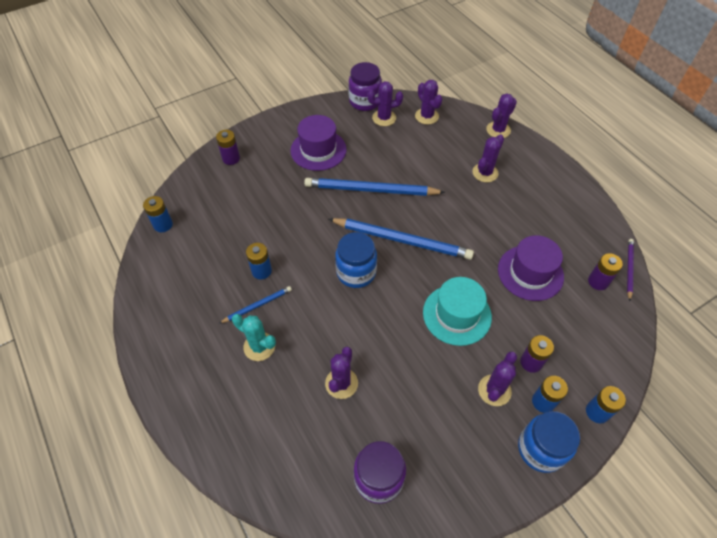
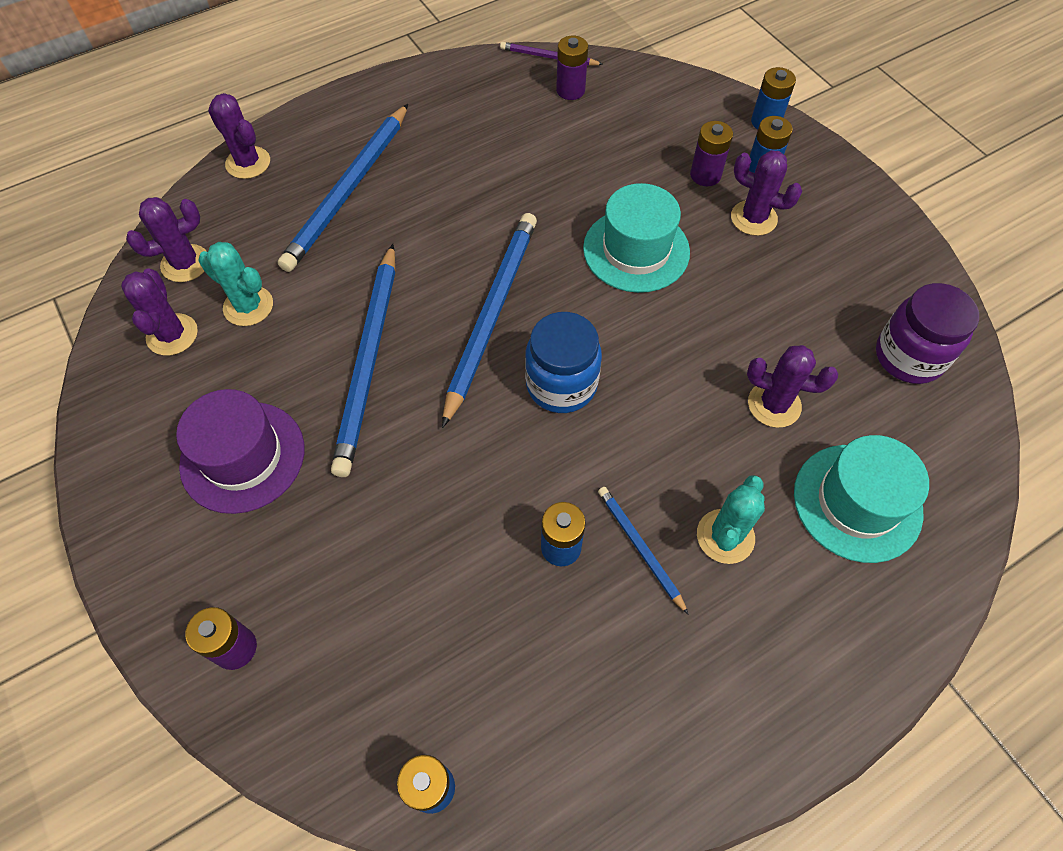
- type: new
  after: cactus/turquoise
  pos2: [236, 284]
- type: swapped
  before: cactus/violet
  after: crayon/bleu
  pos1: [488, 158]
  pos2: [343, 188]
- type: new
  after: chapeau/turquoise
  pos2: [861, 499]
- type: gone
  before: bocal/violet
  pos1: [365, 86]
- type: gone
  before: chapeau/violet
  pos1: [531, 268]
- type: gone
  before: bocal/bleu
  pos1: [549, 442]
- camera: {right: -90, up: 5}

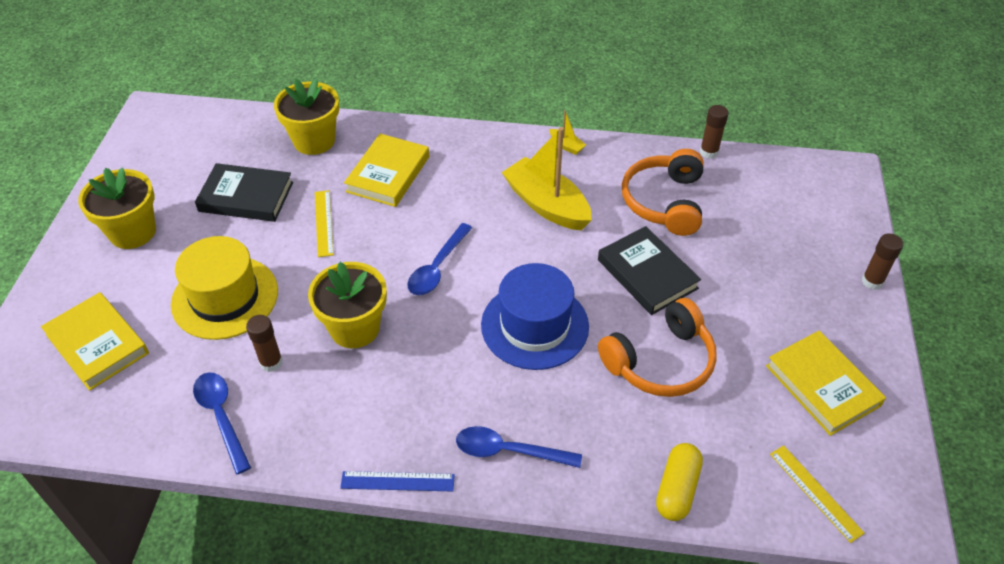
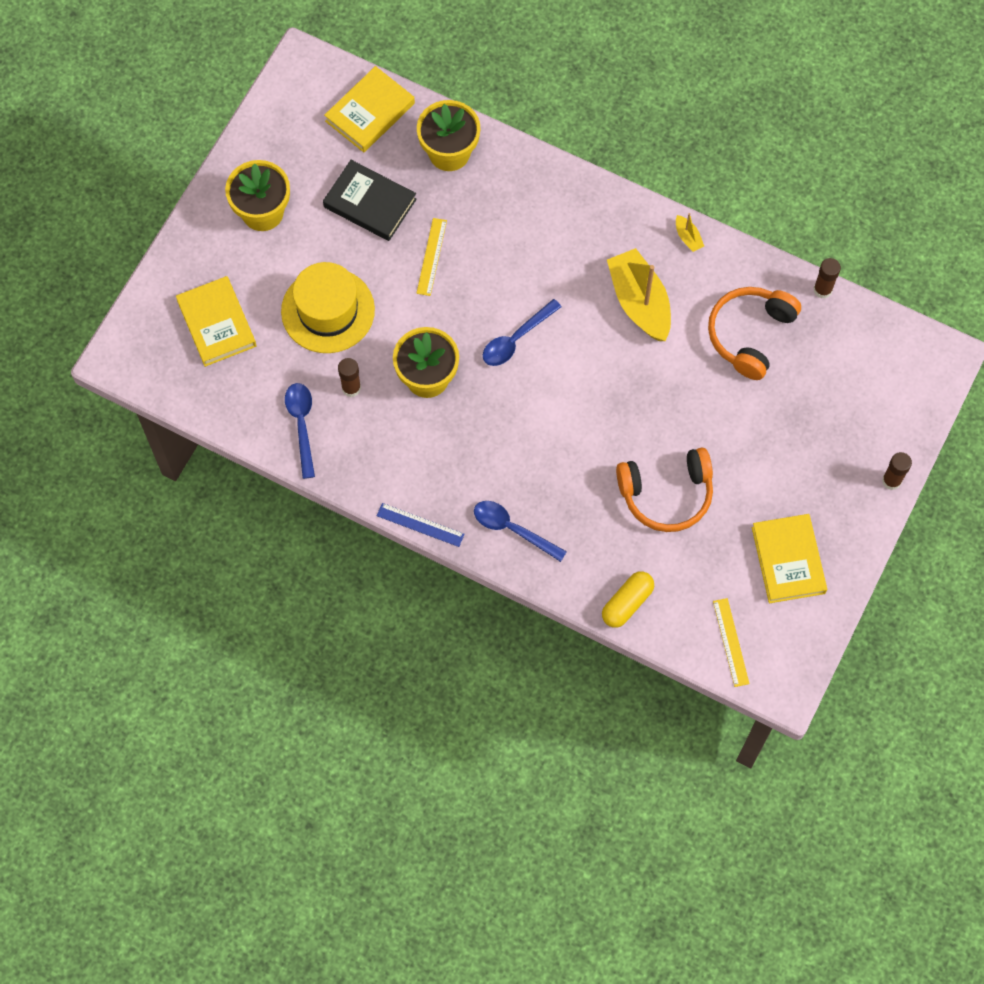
- type: shifted
  before: livre/jaune
  pos1: [386, 170]
  pos2: [369, 109]
- type: gone
  before: chapeau/bleu
  pos1: [535, 316]
- type: gone
  before: livre/noir
  pos1: [649, 270]
- camera: {right: 20, up: 20}

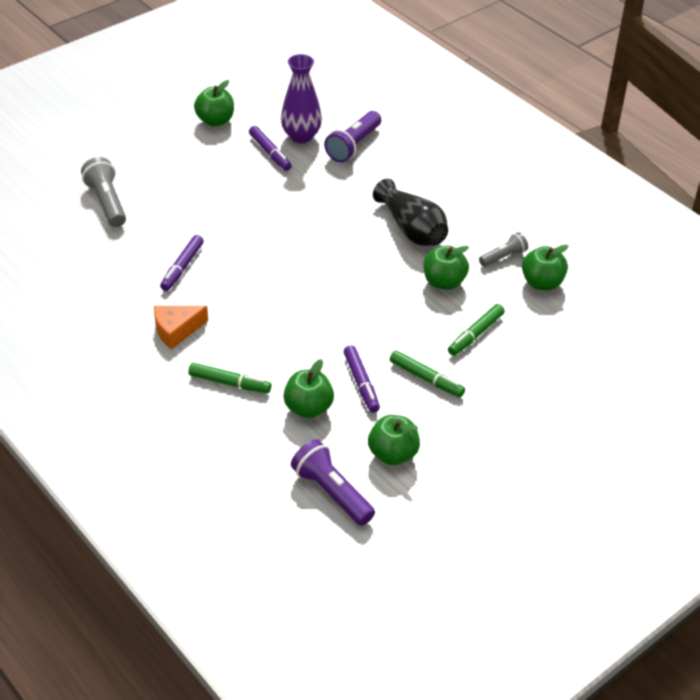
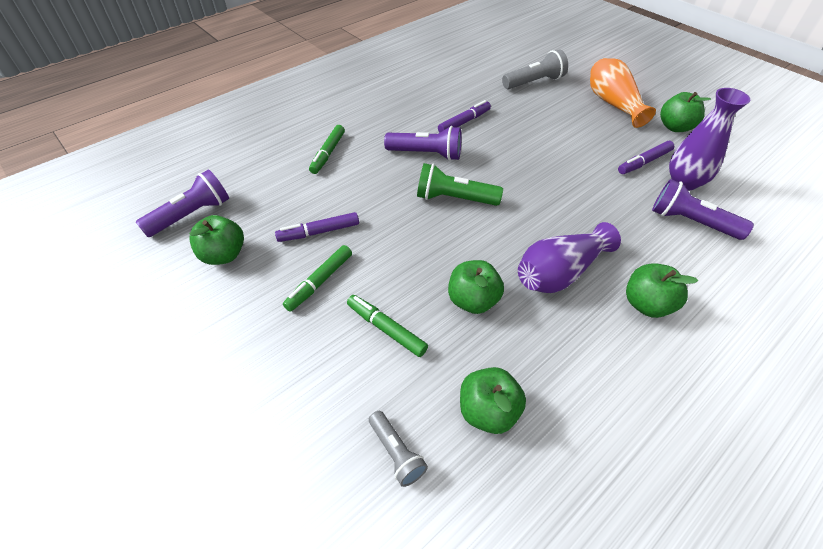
- type: shifted
  before: lampe de poche/gris
  pos1: [503, 249]
  pos2: [398, 449]
- type: new
  after: lampe de poche/violet
  pos2: [423, 143]
- type: new
  after: lampe de poche/vert
  pos2: [460, 184]
- type: rotated
  before: feutre/violet
  pos1: [182, 263]
  pos2: [464, 116]
  turn: 120
- type: repainted
  before: vase/noir
  after: vase/violet
  pos1: [410, 212]
  pos2: [569, 257]
- type: new
  after: vase/orange
  pos2: [623, 93]
- type: shifted
  before: pomme/vert
  pos1: [308, 388]
  pos2: [662, 290]
- type: gone
  before: fromage/orange
  pos1: [181, 328]
- camera: {right: 90, up: 5}

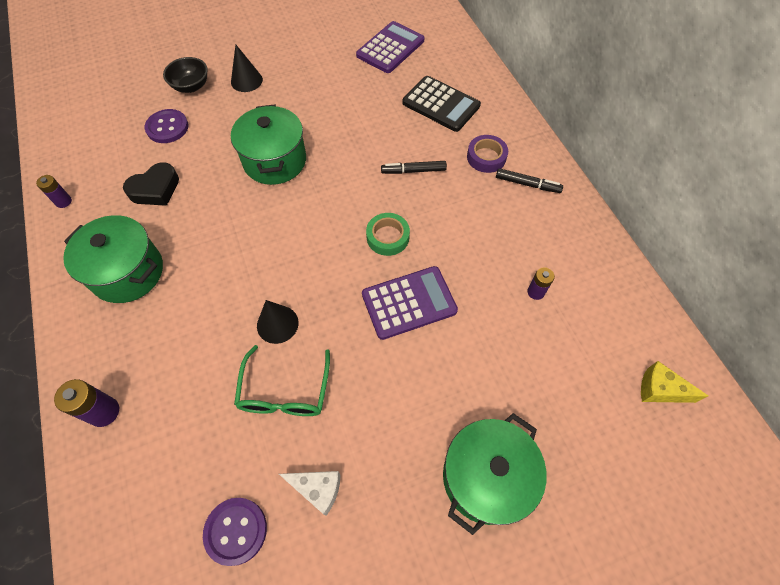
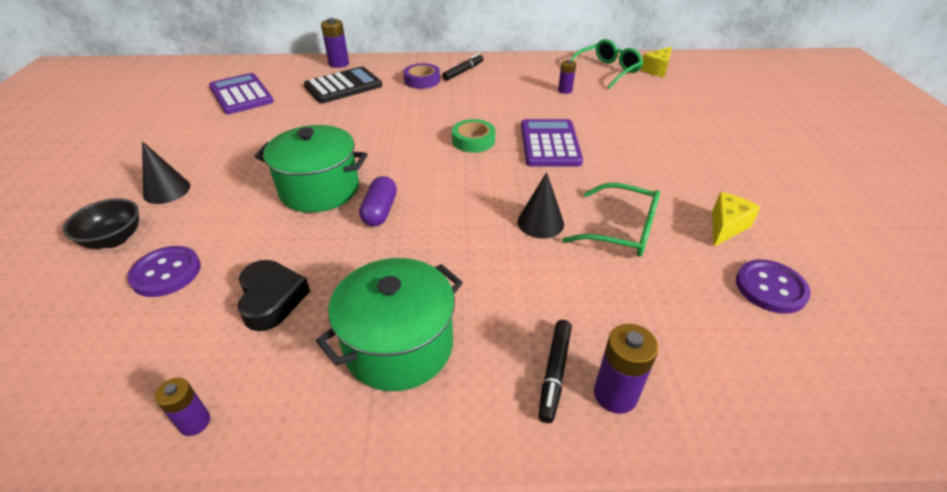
- type: new
  after: pile/violet
  pos2: [335, 43]
- type: new
  after: gélule/violet
  pos2: [378, 201]
- type: shifted
  before: feutre/noir
  pos1: [414, 167]
  pos2: [555, 371]
- type: new
  after: lunettes/vert
  pos2: [607, 64]
- type: repainted
  before: fromage/blanc
  after: fromage/jaune
  pos1: [310, 493]
  pos2: [736, 219]
- type: gone
  before: marmite/vert
  pos1: [495, 474]
- camera: {right: -70, up: -20}

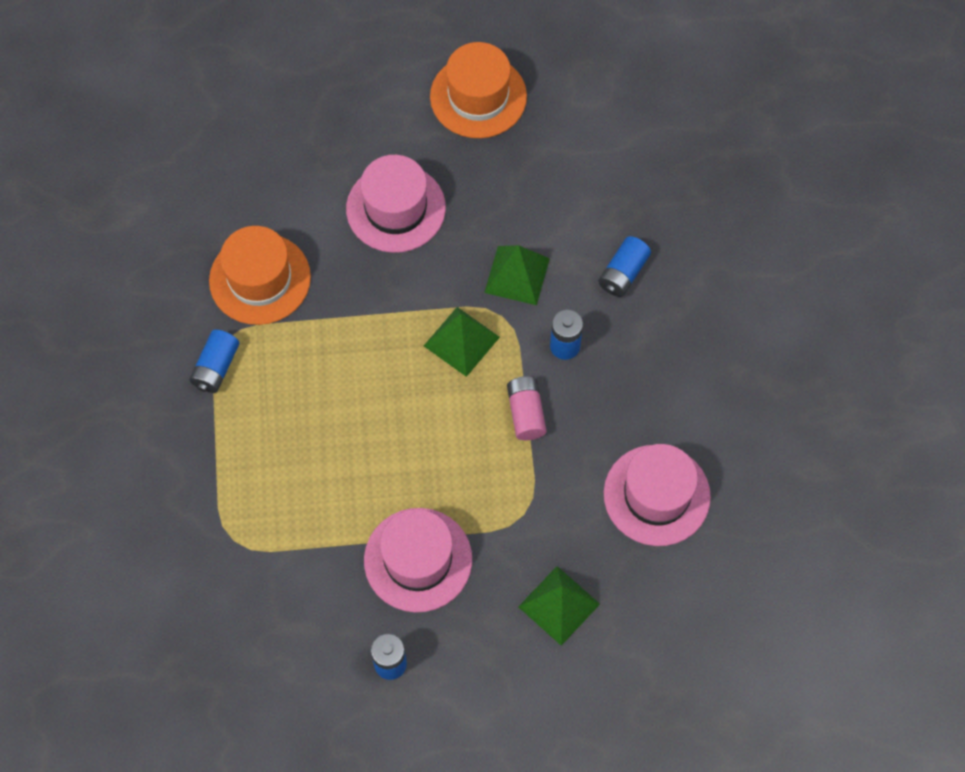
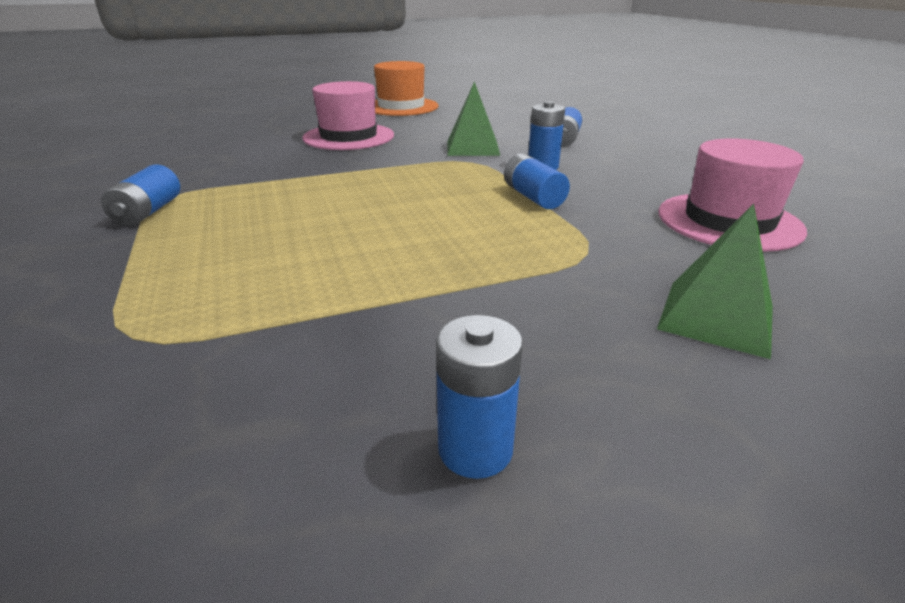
- type: repainted
  before: pile/rose
  after: pile/bleu
  pos1: [527, 408]
  pos2: [537, 181]
- type: gone
  before: chapeau/orange
  pos1: [260, 275]
- type: gone
  before: chapeau/rose
  pos1: [418, 560]
- type: gone
  before: pyramide/vert
  pos1: [462, 342]
- camera: {right: -15, up: -35}

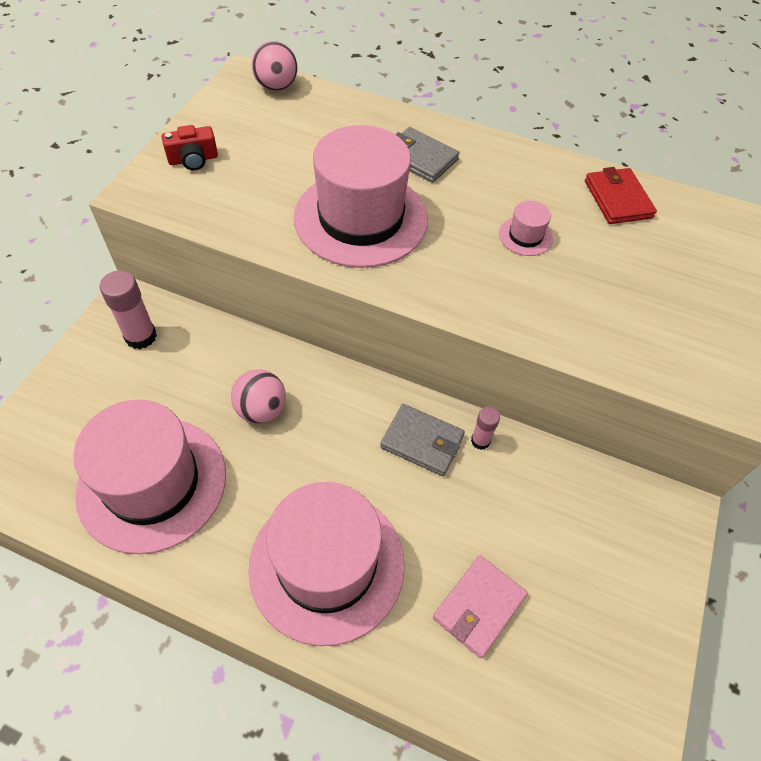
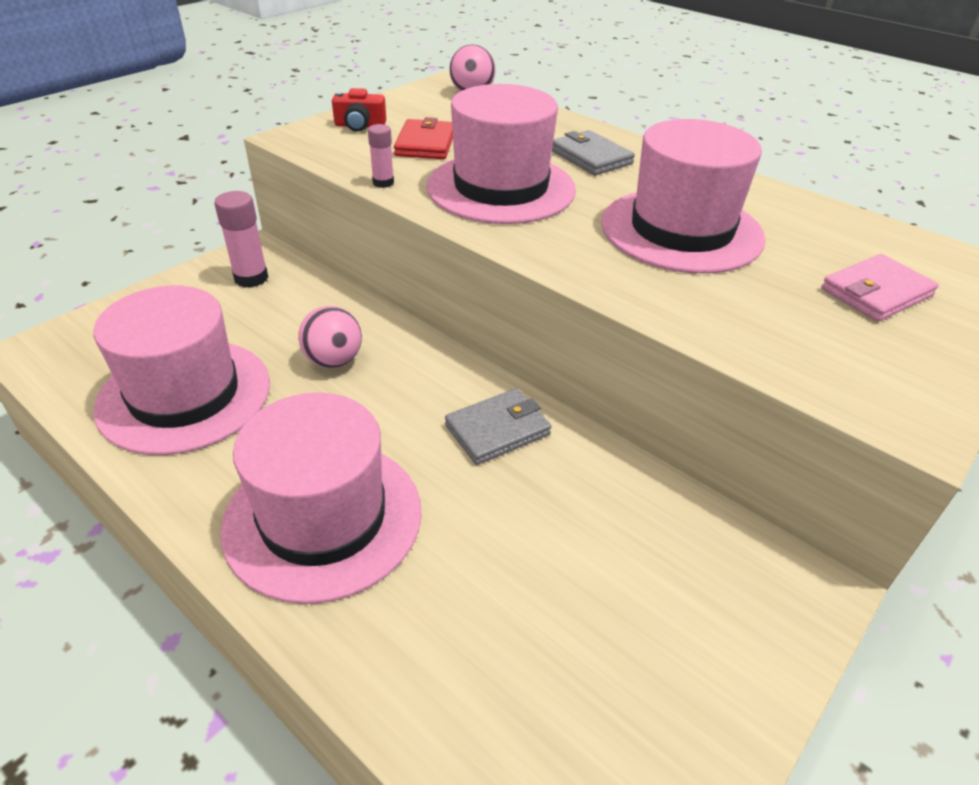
- type: shifted
  before: bâton de colle/rose
  pos1: [485, 428]
  pos2: [381, 156]
- type: shifted
  before: portefeuille/rouge
  pos1: [621, 195]
  pos2: [423, 138]
- type: rotated
  before: portefeuille/gris
  pos1: [422, 440]
  pos2: [498, 426]
  turn: -75
- type: scaled
  before: chapeau/rose
  pos1: [526, 228]
  pos2: [683, 196]
  scale: 2.5
- type: shifted
  before: portefeuille/rose
  pos1: [480, 606]
  pos2: [880, 288]
- camera: {right: 20, up: -15}

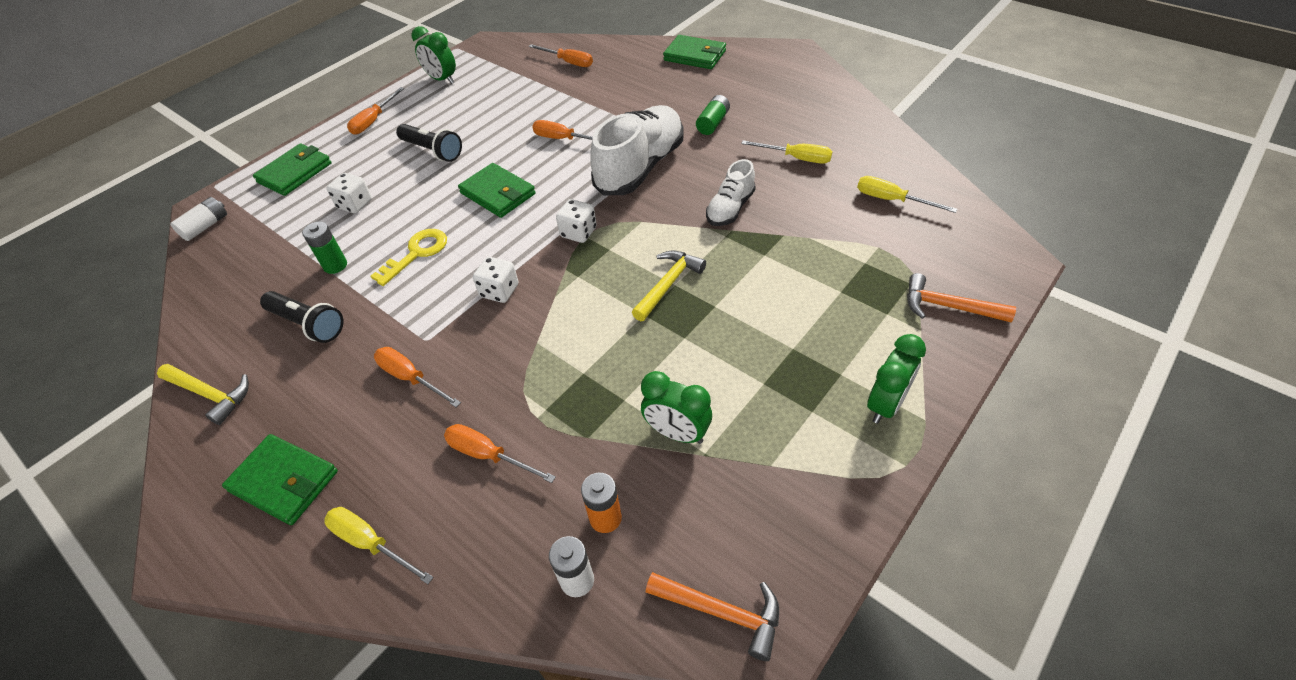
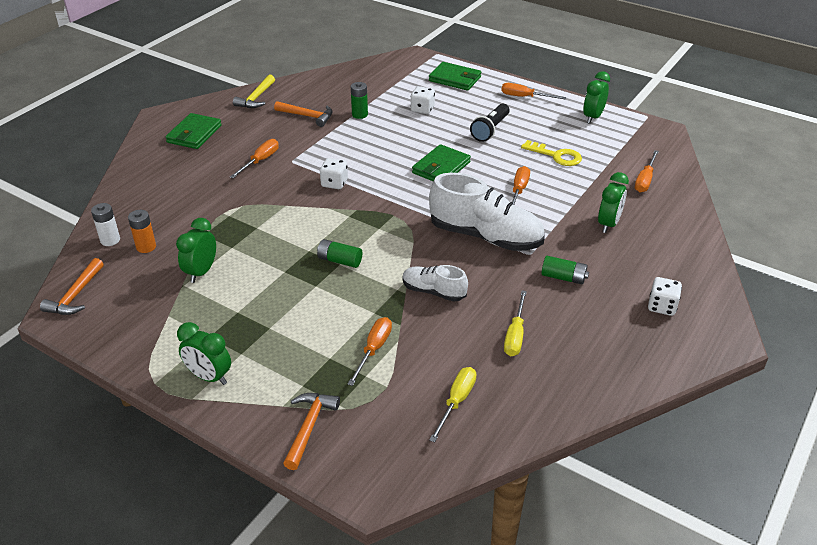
- type: swapped
  before: lampe de poche/noir
  after: marteau/orange
  pos1: [302, 317]
  pos2: [303, 114]
- type: swapped
  before: marteau/jaune
  after: pile/vert
  pos1: [669, 285]
  pos2: [339, 253]
- type: shifted
  before: tournevis/orange
  pos1: [500, 453]
  pos2: [369, 351]
- type: shifted
  before: clé/jaune
  pos1: [409, 257]
  pos2: [551, 153]
- type: new
  after: réveil/vert
  pos2: [613, 202]
- type: shifted
  before: dé/blanc
  pos1: [576, 221]
  pos2: [665, 296]
- type: gone
  before: pile/blanc
  pos1: [198, 219]
- type: gone
  before: tournevis/jaune
  pos1: [379, 545]
- type: gone
  before: portefeuille/vert
  pos1: [694, 52]
- camera: {right: 80, up: -10}

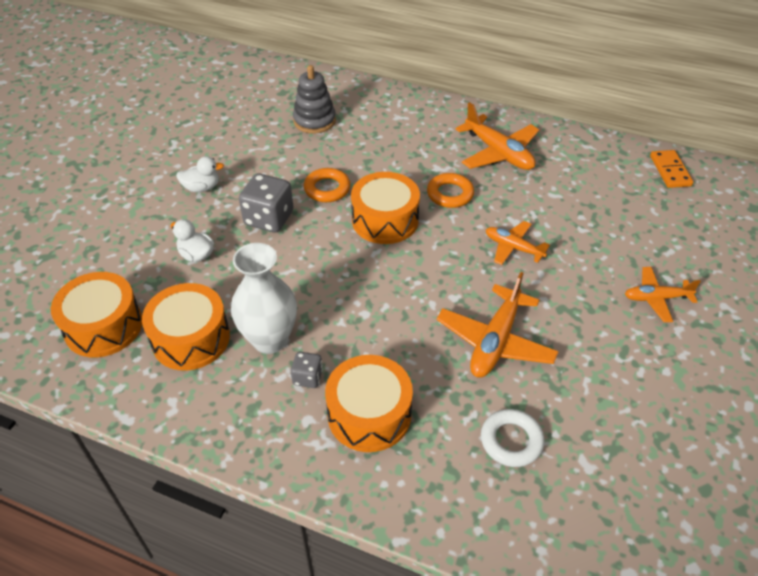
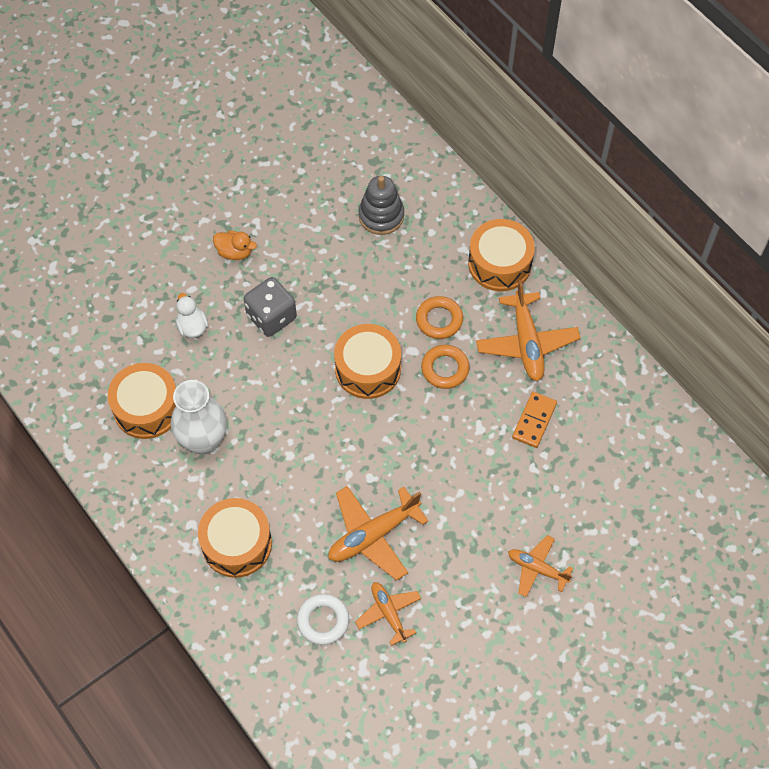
- type: repainted
  before: canard/blanc
  after: canard/orange
  pos1: [200, 174]
  pos2: [235, 245]
- type: shifted
  before: avion/orange
  pos1: [518, 243]
  pos2: [388, 614]
- type: shifted
  before: anneau/orange
  pos1: [327, 185]
  pos2: [439, 317]
- type: shifted
  before: tambour/orange
  pos1: [96, 315]
  pos2: [501, 255]
- type: shifted
  before: domino/orange
  pos1: [671, 169]
  pos2: [534, 420]
- type: gone
  before: dé/gris
  pos1: [307, 370]
- camera: {right: 30, up: 15}

